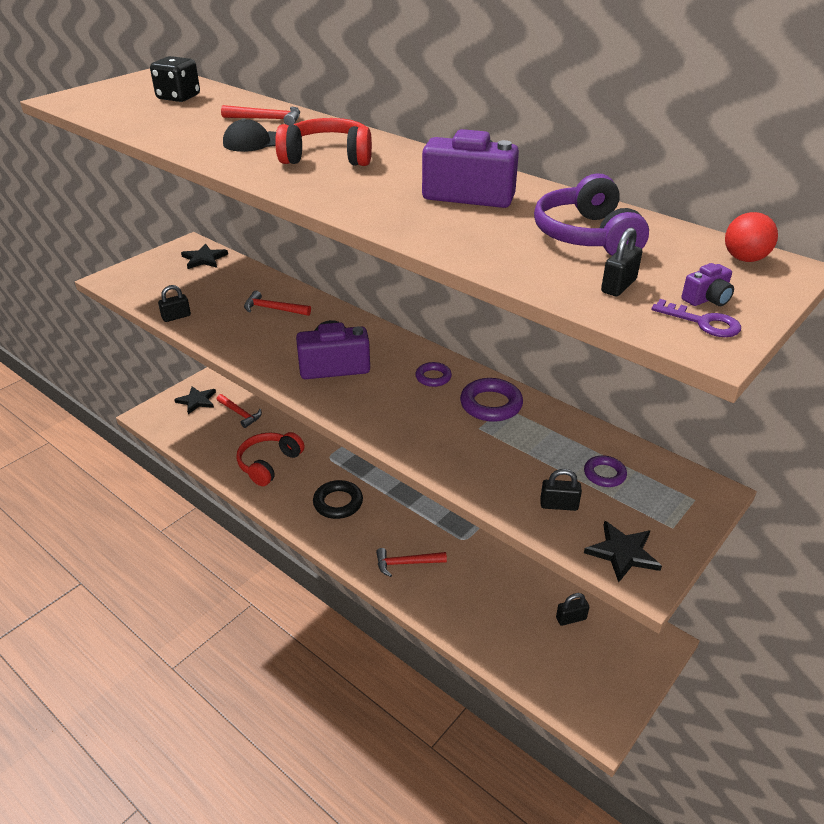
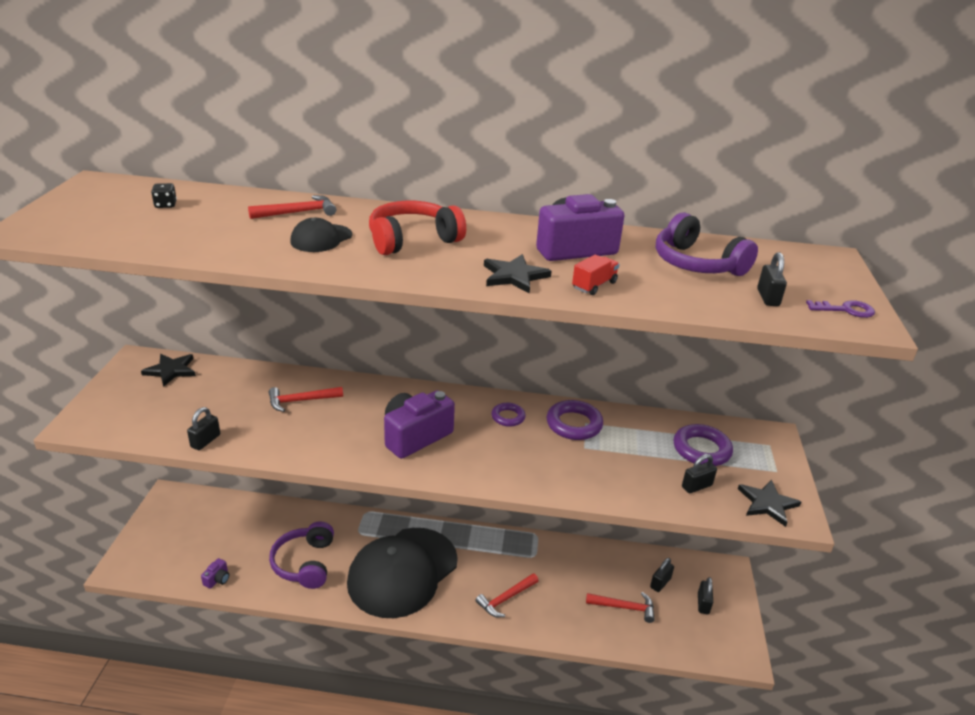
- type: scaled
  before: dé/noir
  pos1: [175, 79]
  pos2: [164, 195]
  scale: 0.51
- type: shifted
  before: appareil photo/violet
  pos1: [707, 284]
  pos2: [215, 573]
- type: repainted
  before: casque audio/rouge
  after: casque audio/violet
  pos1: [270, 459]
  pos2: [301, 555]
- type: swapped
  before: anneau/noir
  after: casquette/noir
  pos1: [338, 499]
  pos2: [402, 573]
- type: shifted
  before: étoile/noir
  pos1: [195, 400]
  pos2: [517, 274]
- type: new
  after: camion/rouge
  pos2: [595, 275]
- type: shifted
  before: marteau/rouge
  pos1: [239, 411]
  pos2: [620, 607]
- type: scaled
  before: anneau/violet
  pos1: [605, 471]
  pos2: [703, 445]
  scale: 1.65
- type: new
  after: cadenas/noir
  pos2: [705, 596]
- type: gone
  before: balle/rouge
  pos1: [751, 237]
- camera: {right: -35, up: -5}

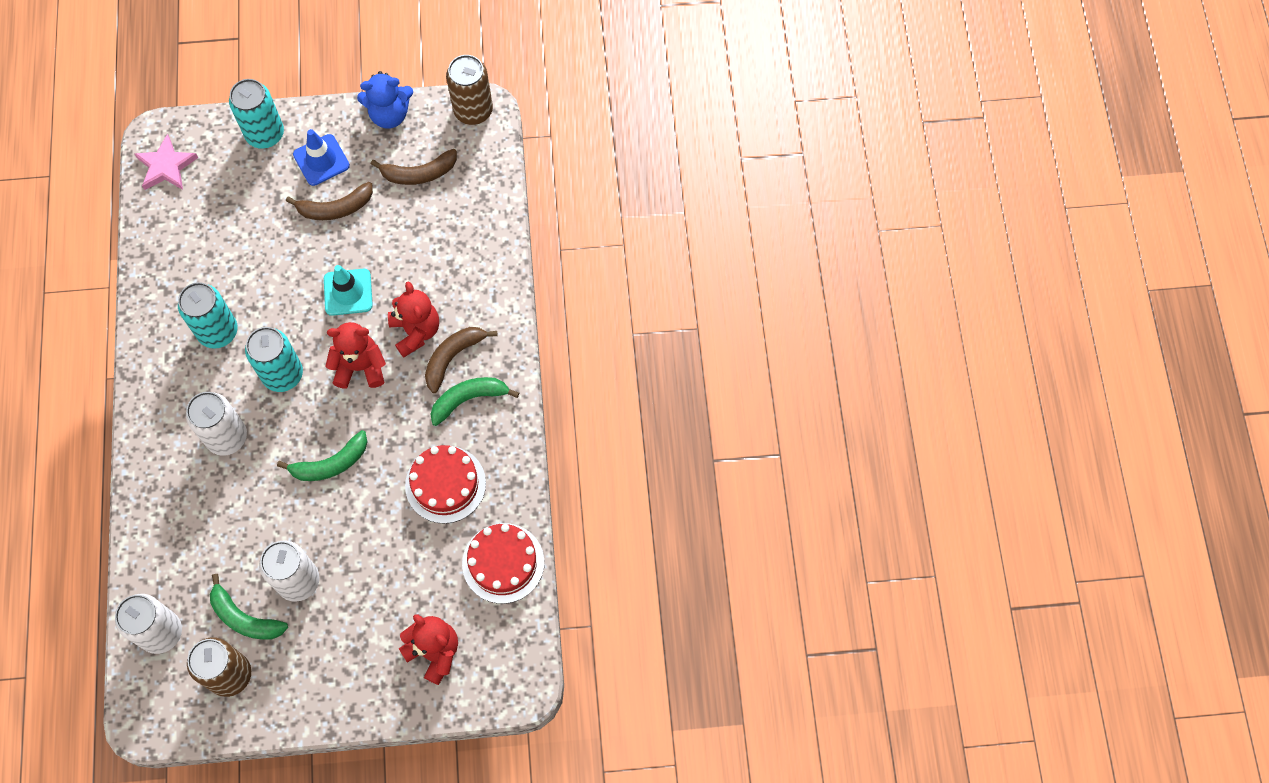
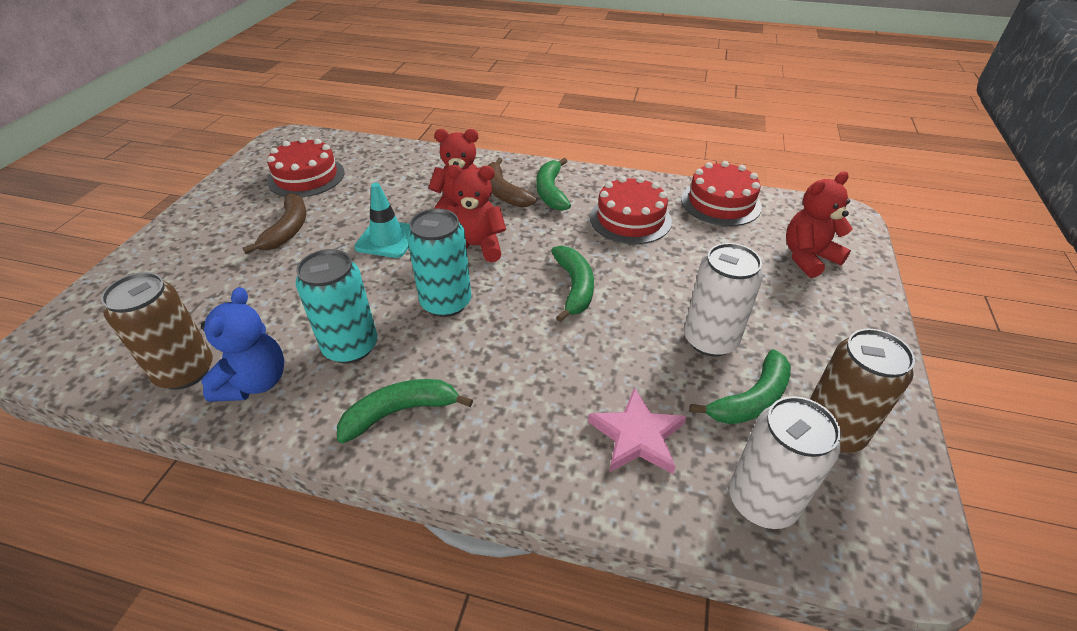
- type: shifted
  before: canette/marron
  pos1: [469, 90]
  pos2: [157, 331]
- type: shifted
  before: ours en peluche/bleu
  pos1: [385, 99]
  pos2: [242, 344]
- type: swapped
  before: banane/marron
  after: gâteau/rouge
  pos1: [414, 167]
  pos2: [306, 167]
- type: new
  after: banane/vert
  pos2: [405, 411]
- type: rotated
  before: ours en peluche/rouge
  pos1: [355, 355]
  pos2: [476, 213]
  turn: 75
- type: shifted
  before: étoile/rose
  pos1: [166, 162]
  pos2: [637, 430]
- type: gone
  before: canette/blanc
  pos1: [216, 424]
- type: gone
  before: canette/turquoise
  pos1: [256, 114]
- type: gone
  before: cône de chantier/bleu
  pos1: [321, 157]
- camera: {right: -70, up: -25}

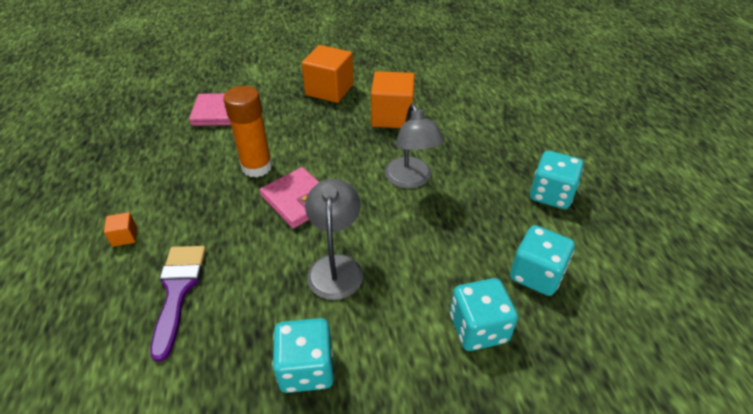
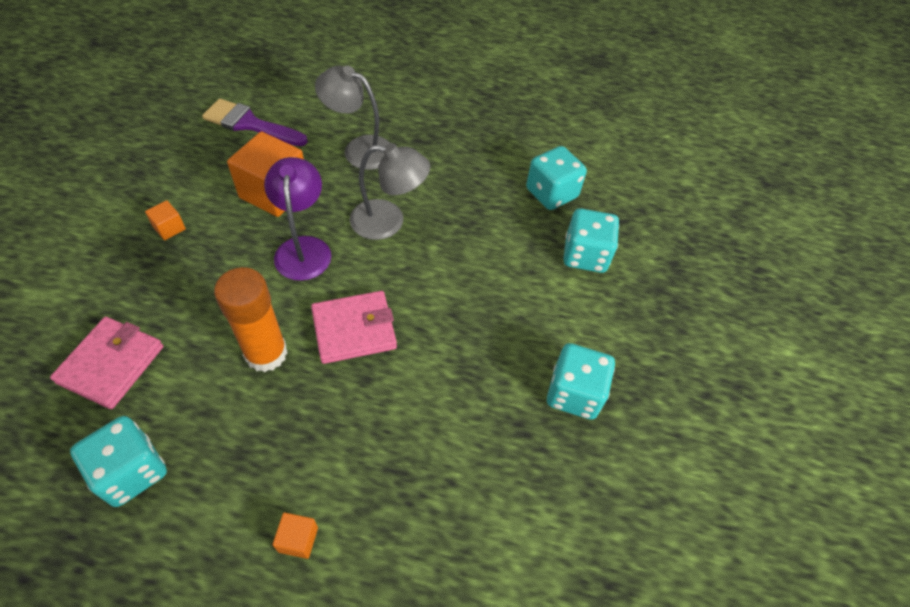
- type: shifted
  before: dé/turquoise
  pos1: [557, 180]
  pos2: [118, 461]
- type: scaled
  before: cube/orange
  pos1: [327, 74]
  pos2: [165, 220]
  scale: 0.45
- type: shifted
  before: pinceau/violet
  pos1: [178, 304]
  pos2: [255, 122]
- type: new
  after: lampe/violet
  pos2: [297, 219]
- type: shifted
  before: lampe/gris
  pos1: [334, 239]
  pos2: [352, 117]
- camera: {right: -70, up: 10}

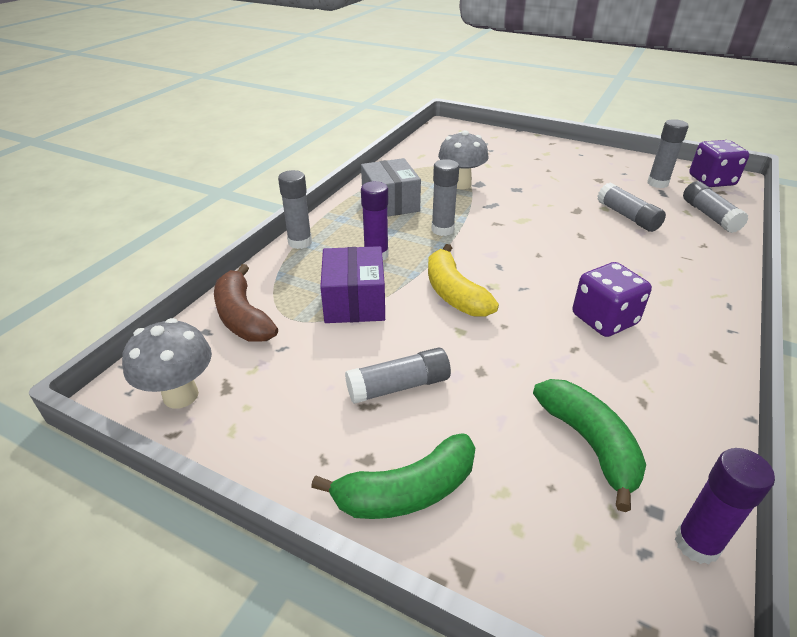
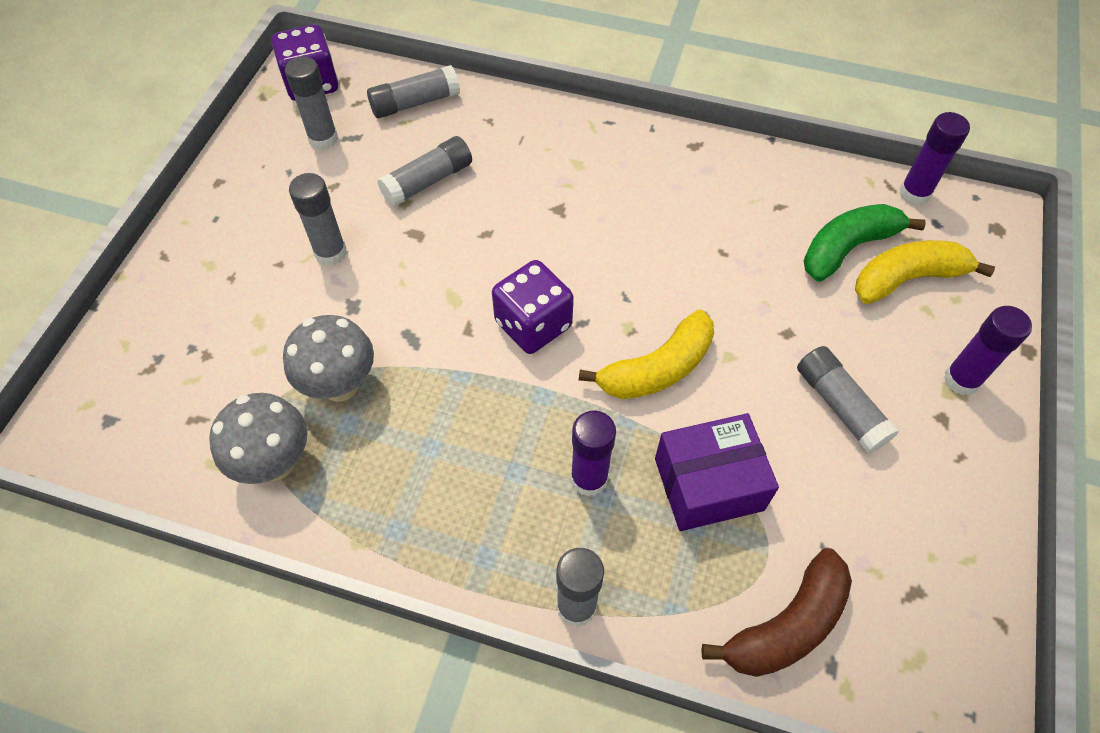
- type: shifted
  before: champignon/gris
  pos1: [167, 363]
  pos2: [258, 438]
- type: shifted
  before: bâton de colle/gris
  pos1: [445, 197]
  pos2: [318, 219]
- type: shifted
  before: dé/violet
  pos1: [612, 299]
  pos2: [532, 307]
- type: new
  after: banane/jaune
  pos2: [925, 272]
- type: swapped
  before: banane/vert
  after: bâton de colle/violet
  pos1: [393, 476]
  pos2: [988, 350]
- type: gone
  before: boîte/gris
  pos1: [391, 187]
- camera: {right: -100, up: 20}

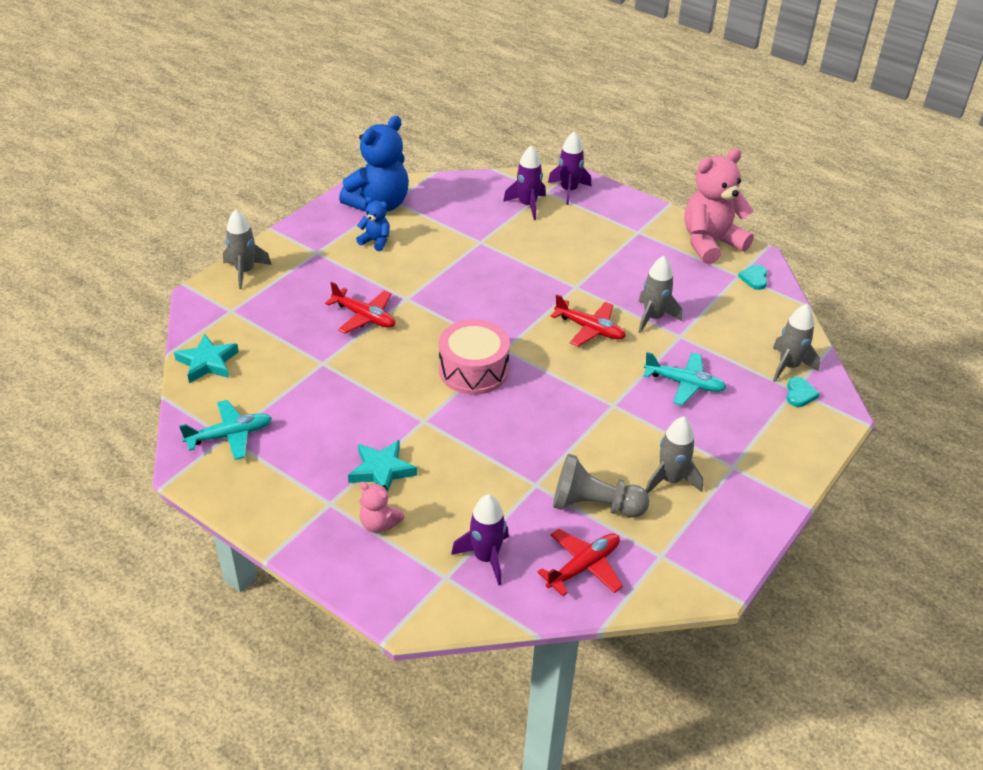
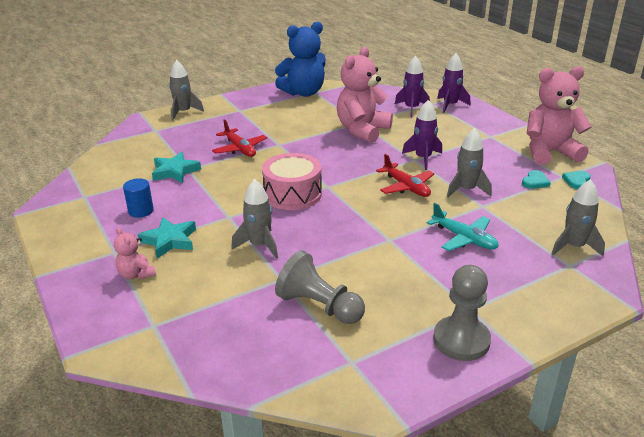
- type: new
  after: cylindre/bleu
  pos2: [138, 198]
- type: shifted
  before: étoile/turquoise
  pos1: [206, 358]
  pos2: [176, 167]
- type: shifted
  before: fusée/gris
  pos1: [674, 455]
  pos2: [254, 219]
- type: new
  after: ours en peluche/rose
  pos2: [365, 95]
- type: shifted
  before: fusée/violet
  pos1: [480, 539]
  pos2: [422, 135]
- type: new
  after: pion/gris
  pos2: [462, 313]
- type: shifted
  before: cœur/turquoise
  pos1: [803, 392]
  pos2: [536, 179]
- type: gone
  before: avion/turquoise
  pos1: [225, 430]
- type: gone
  before: ours en peluche/bleu
  pos1: [373, 224]
- type: gone
  before: avion/rouge
  pos1: [580, 562]
- camera: {right: 25, up: -10}

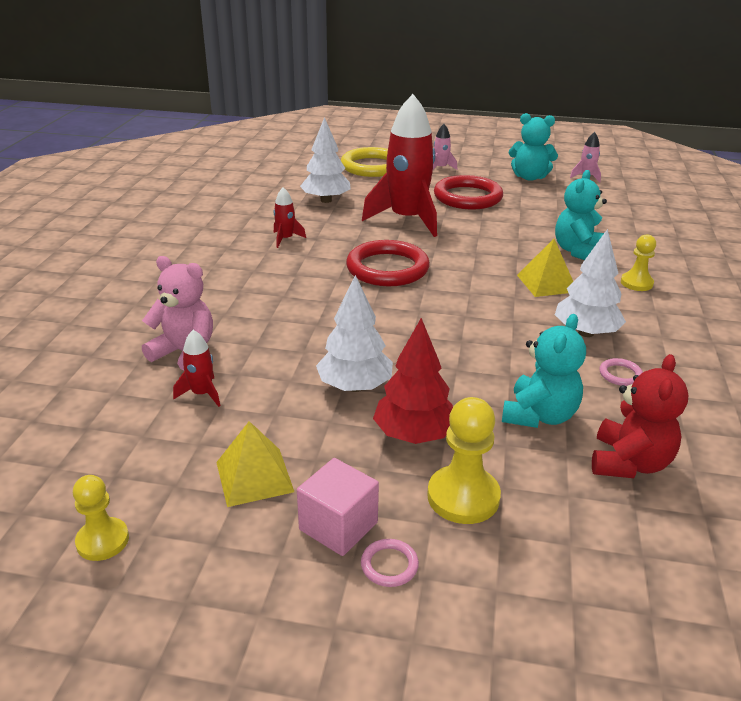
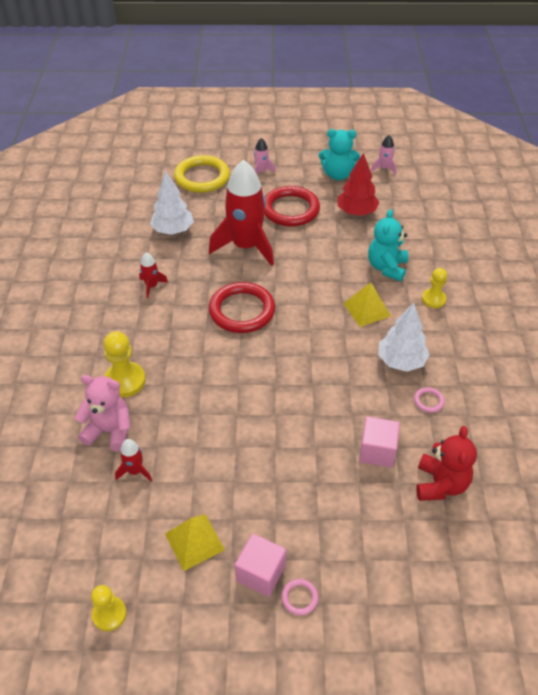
- type: shifted
  before: pion/jaune
  pos1: [464, 460]
  pos2: [124, 364]
- type: shifted
  before: arbre/rouge
  pos1: [413, 381]
  pos2: [358, 184]
- type: swapped
  before: ours en peluche/turquoise
  after: cube/rose
  pos1: [544, 371]
  pos2: [379, 442]
- type: gone
  before: arbre/blanc
  pos1: [354, 333]
- camera: {right: -10, up: 15}

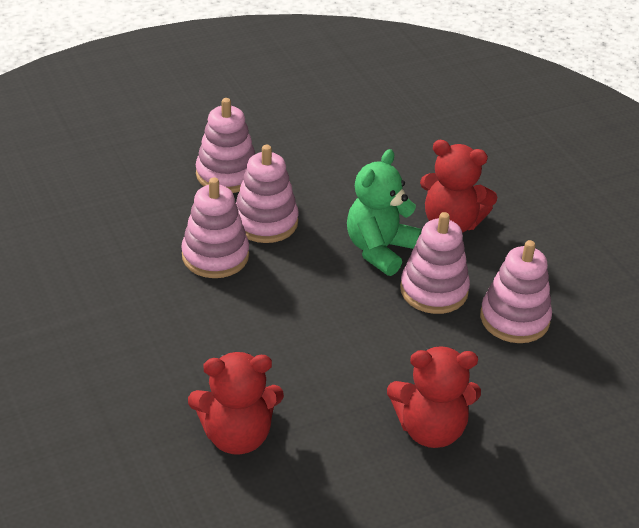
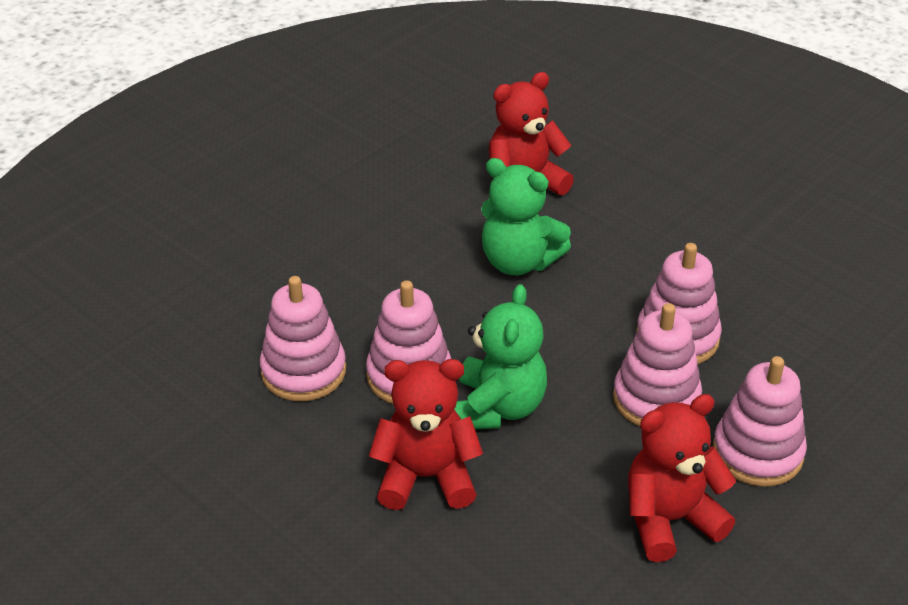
- type: new
  after: ours en peluche/vert
  pos2: [526, 216]
- type: shifted
  before: ours en peluche/rouge
  pos1: [434, 397]
  pos2: [682, 478]
- camera: {right: 160, up: 0}

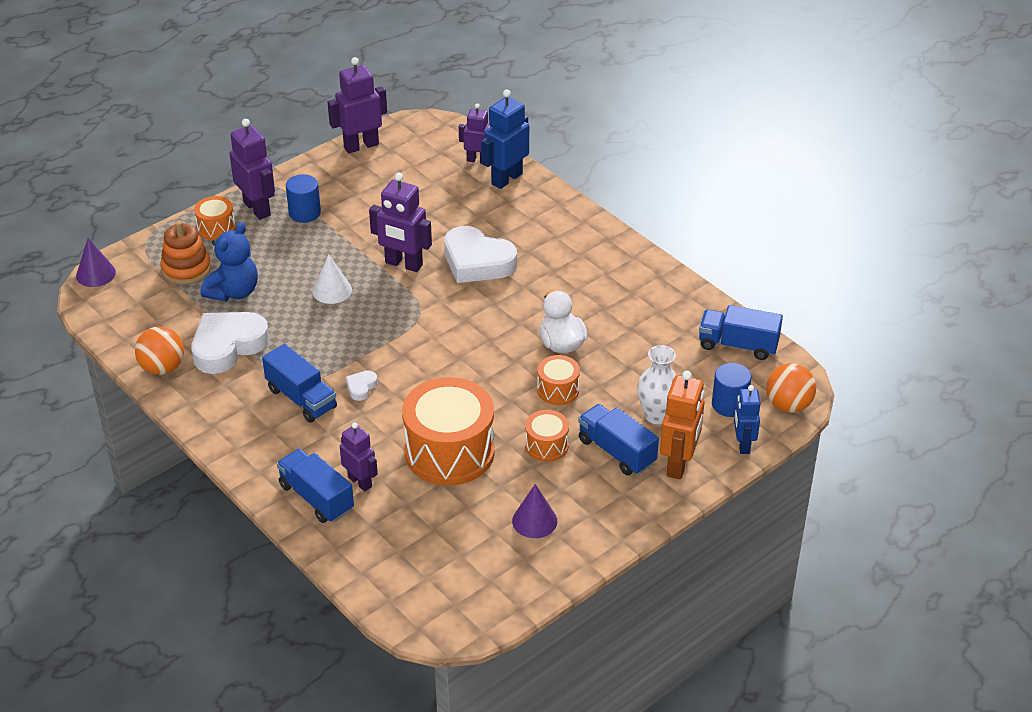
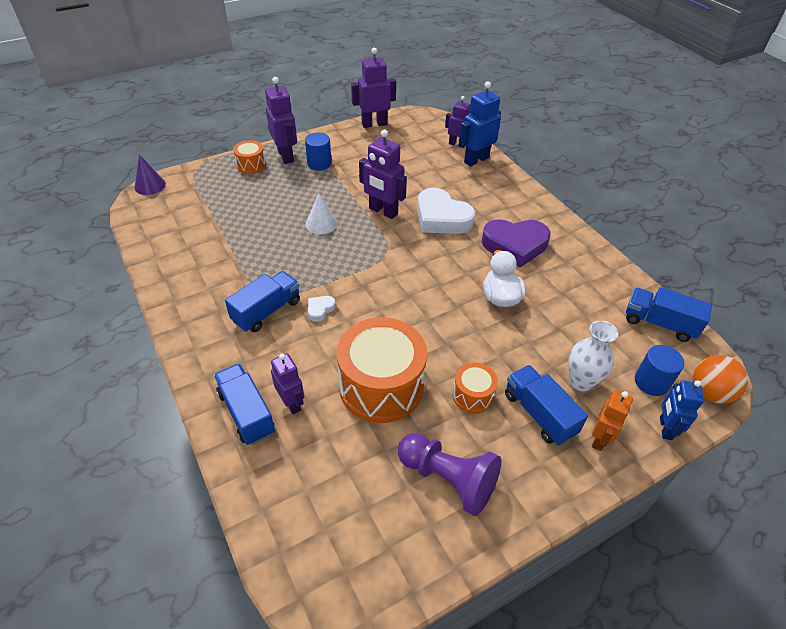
- type: rotated
  before: camion/bleu
  pos1: [299, 383]
  pos2: [262, 301]
  turn: -105
- type: swapped
  before: cône/violet
  after: pion/violet
  pos1: [534, 511]
  pos2: [449, 474]
- type: new
  after: cœur/violet
  pos2: [516, 243]
- type: scaled
  before: robot/orange
  pos1: [682, 425]
  pos2: [612, 420]
  scale: 0.65
- type: gone
  before: balle/orange
  pos1: [159, 351]
- type: gone
  before: jouet à empiler/orange
  pos1: [185, 253]
- type: gone
  before: cœur/blanc
  pos1: [230, 343]
- type: gone
  before: ours en peluche/bleu
  pos1: [229, 261]
- type: gone
  before: tambour/orange
  pos1: [558, 380]
- camera: {right: 10, up: 5}

